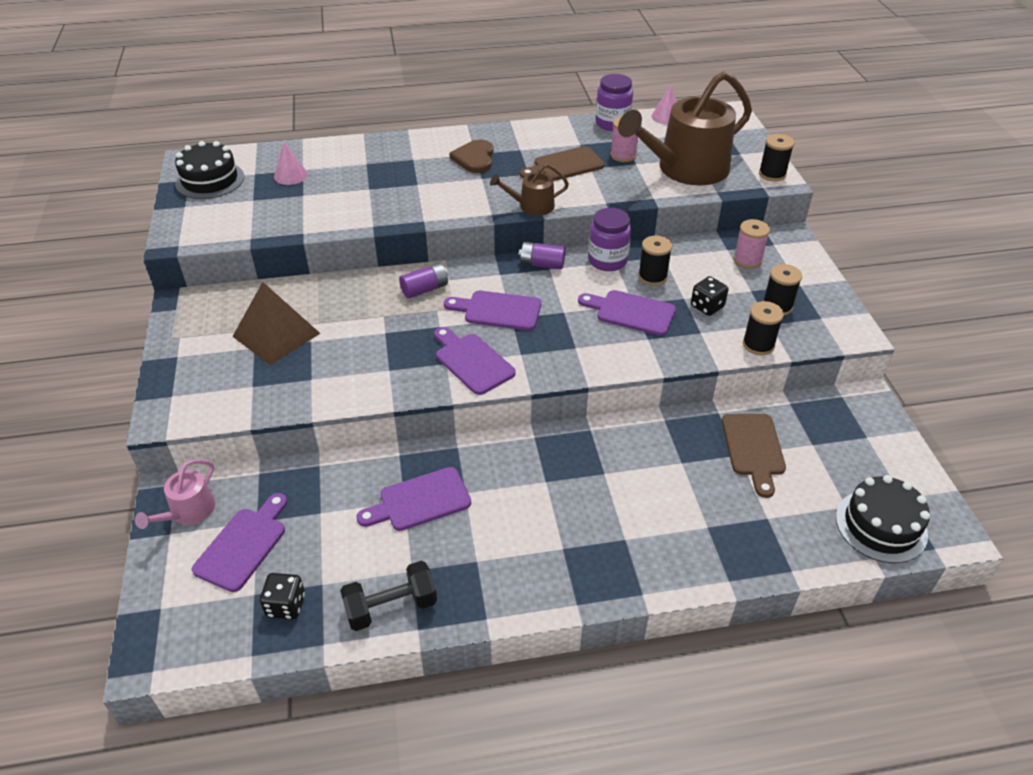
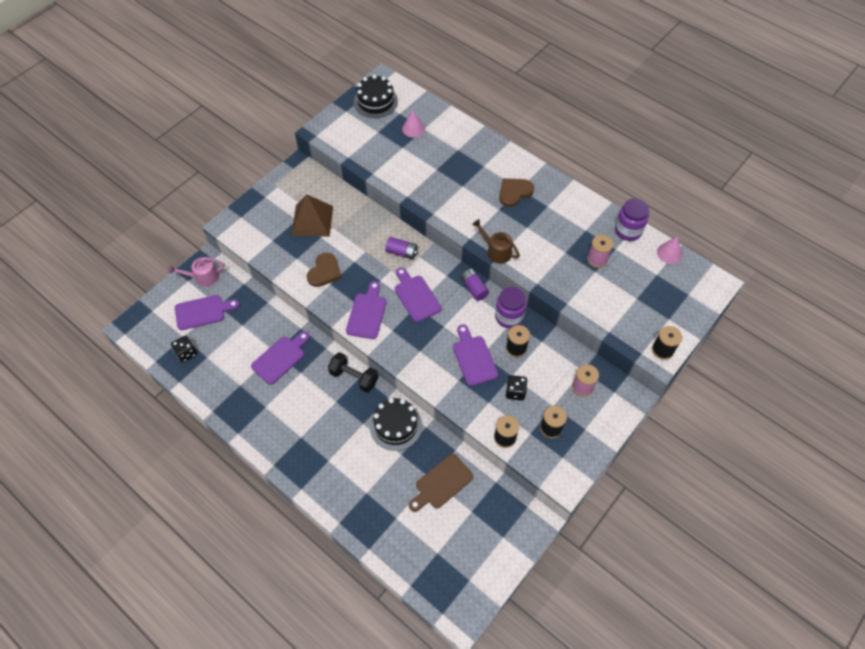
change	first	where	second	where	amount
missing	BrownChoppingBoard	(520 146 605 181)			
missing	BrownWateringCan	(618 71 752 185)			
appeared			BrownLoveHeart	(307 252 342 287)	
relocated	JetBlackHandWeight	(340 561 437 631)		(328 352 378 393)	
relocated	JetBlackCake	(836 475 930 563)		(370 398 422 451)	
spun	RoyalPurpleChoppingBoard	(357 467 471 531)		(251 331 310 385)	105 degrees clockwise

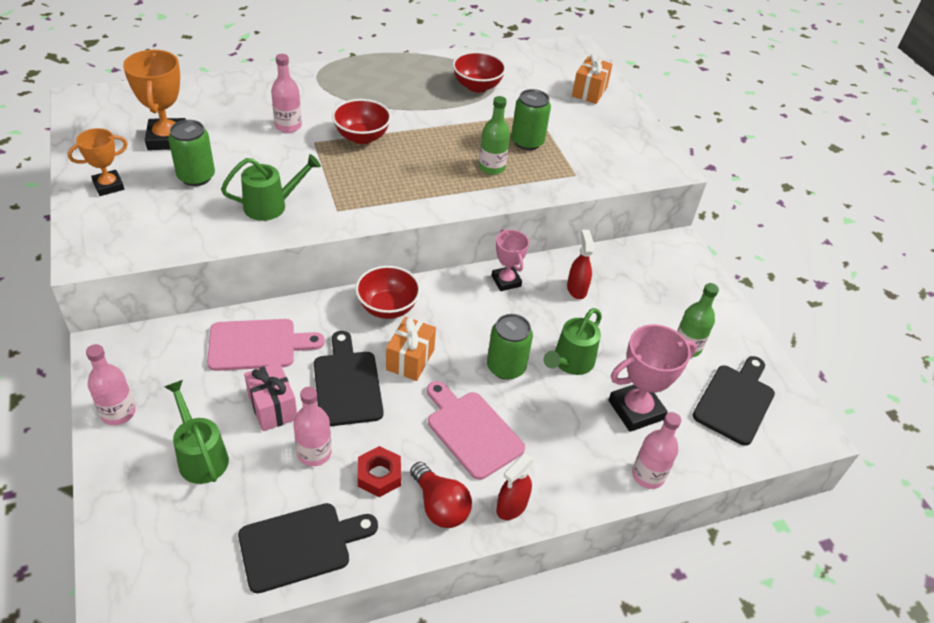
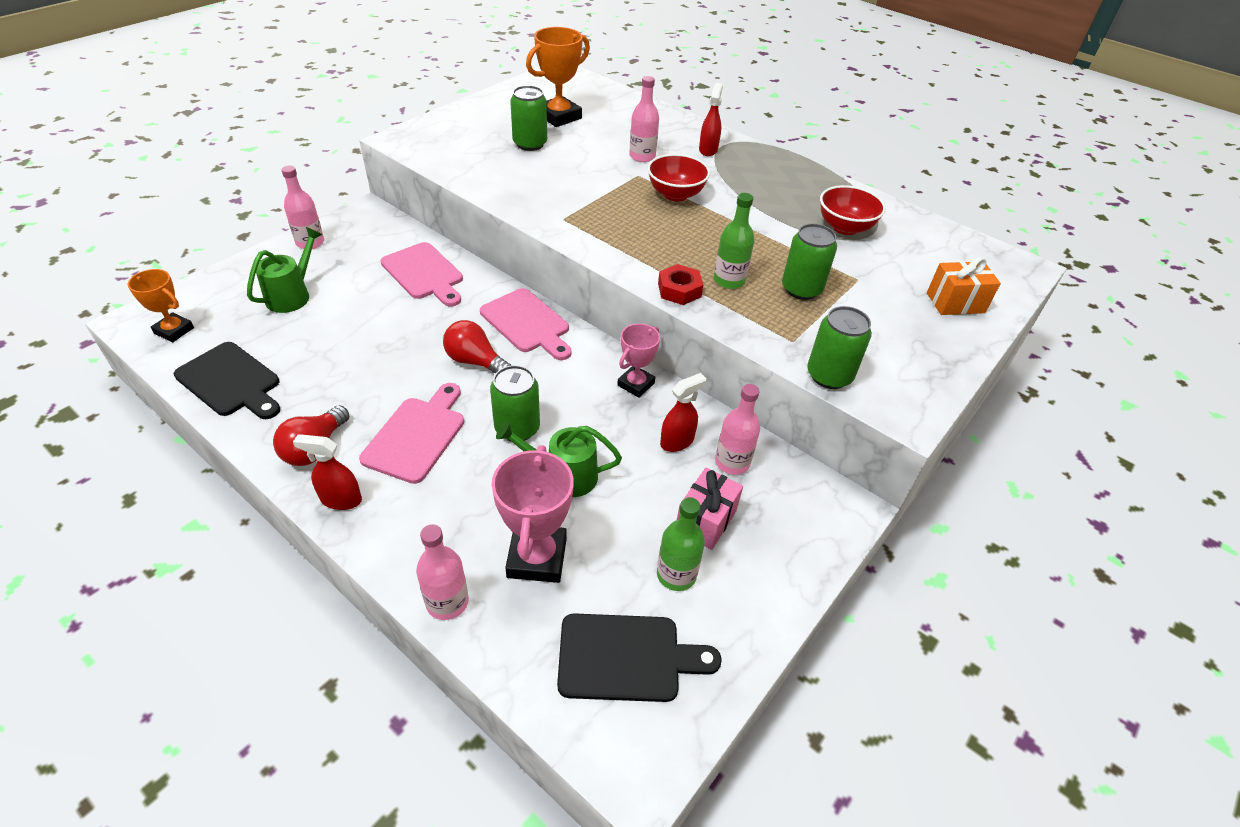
change	first	where	second	where	amount
missing	GreenWateringCan	(221 154 321 221)			
missing	JetBlackChoppingBoard	(314 331 384 426)			
appeared			ScarletSprayBottle	(699 83 723 156)	
appeared			GreenCan	(807 306 872 389)	
relocated	BrightOrangePrizeCup	(68 128 128 196)		(127 269 194 342)	
relocated	PinkPresent	(244 362 297 431)		(677 468 743 550)	
relocated	PinkDrinkBottle	(293 387 332 466)		(715 384 760 475)	
relocated	ScarletHexNut	(358 446 401 497)		(658 264 703 305)	
exchanged	ScarletServingBowl	(355 266 421 319)	PinkChoppingBoard	(480 288 572 360)	
exchanged	BrightOrangePresent	(386 317 436 381)	ScarletLightbulb	(443 320 511 374)	
spun	PinkPrizeCup	(609 324 697 432)		(492 445 574 583)	60 degrees clockwise

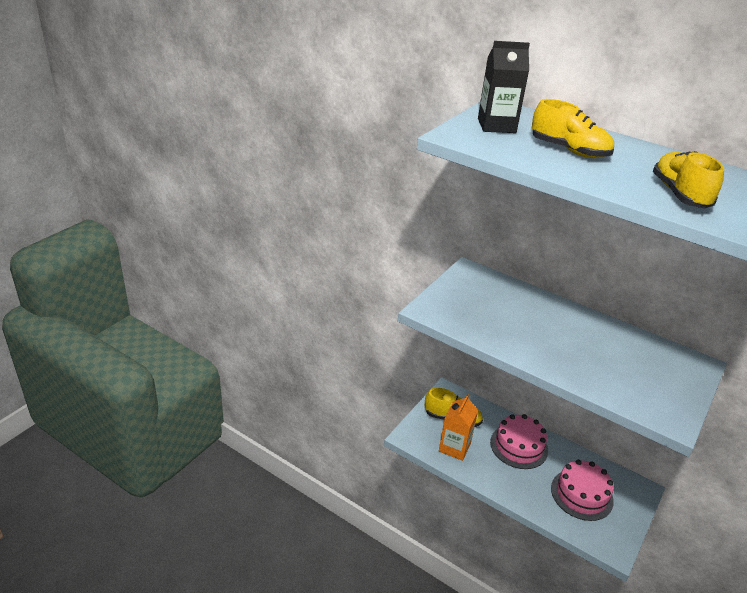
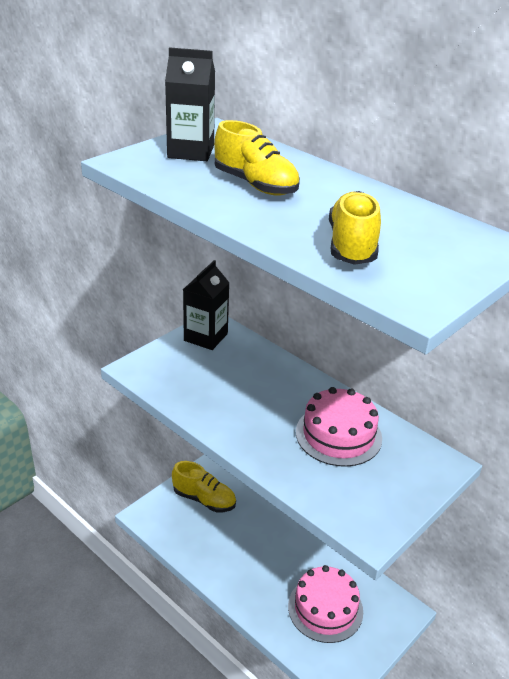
change	first	where	second	where	amount
missing	BrightOrangeCarton	(439 394 478 461)			
appeared			JetBlackCarton	(183 260 229 350)	
relocated	PinkCake	(490 414 548 469)		(296 387 382 467)	

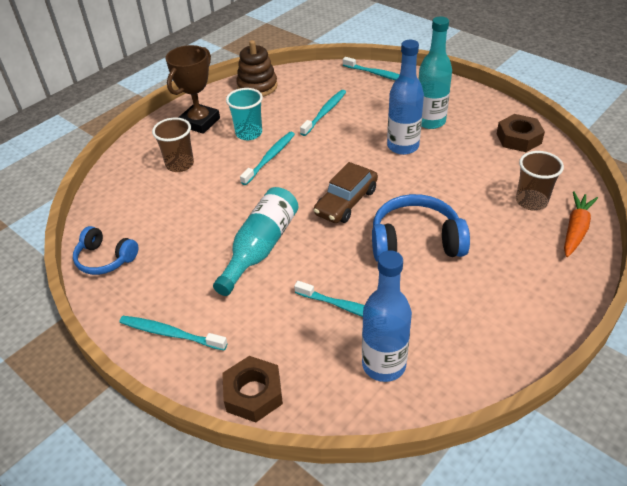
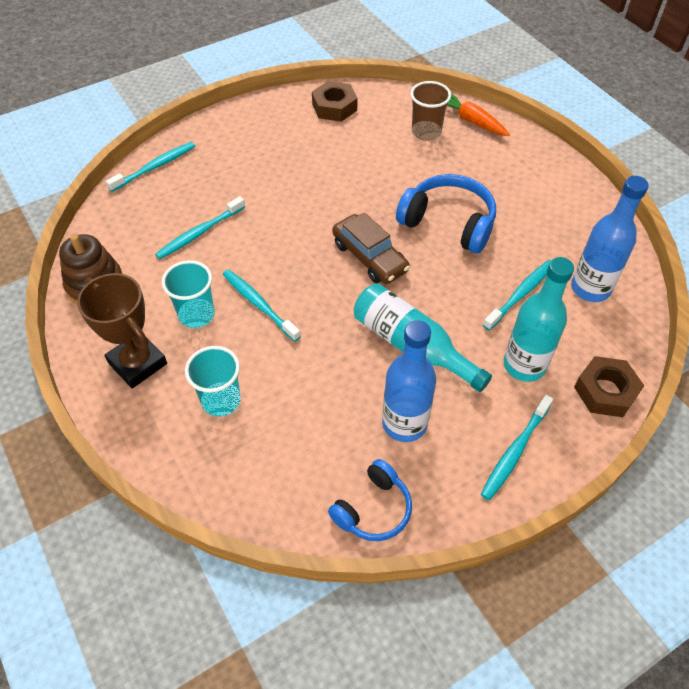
change	first	where	second	where	amount
relocated	BlueDrinkBottle	(387 40 424 155)		(382 320 436 442)	
relocated	AquaDrinkBottle	(418 17 452 129)		(504 257 574 382)	
colour	BrownTumbler	(152 118 194 172)	AquaTumbler	(185 346 241 417)	
spun	AquaToothBrush	(300 90 346 136)		(155 196 245 259)	90 degrees counterclockwise
spun	BlueHeadset	(372 194 470 262)		(396 174 496 254)	105 degrees clockwise

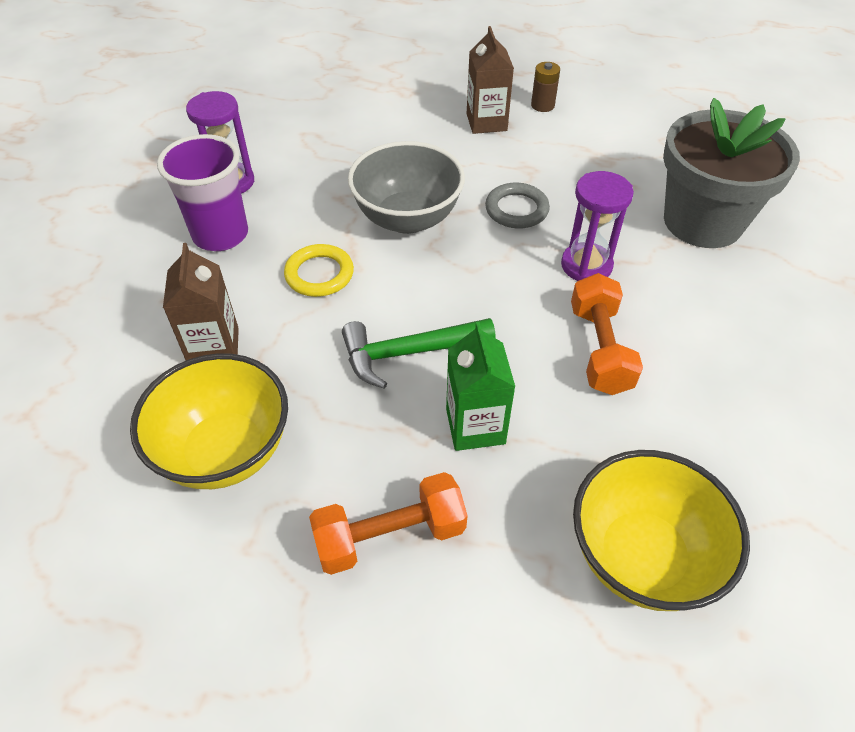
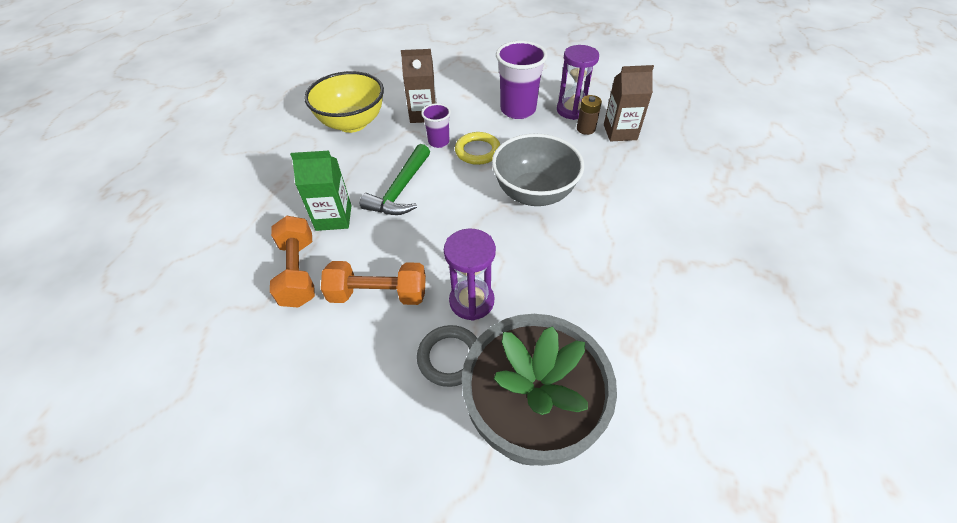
change	first	where	second	where	amount
missing	YellowServingBowl	(573 450 750 611)			
appeared			RoyalPurpleTumbler	(421 103 451 148)	
relocated	BrightOrangeHandWeight	(309 472 468 575)		(270 216 315 308)	
relocated	BrownCarton	(467 26 514 134)		(604 65 654 142)	
relocated	GrayTorus	(485 183 550 228)		(417 325 477 387)	
relocated	BrownPowerCell	(531 62 560 112)		(577 95 602 135)	
spun	GreenCarpenter'sHammer	(342 318 495 389)		(360 144 430 215)	150 degrees counterclockwise

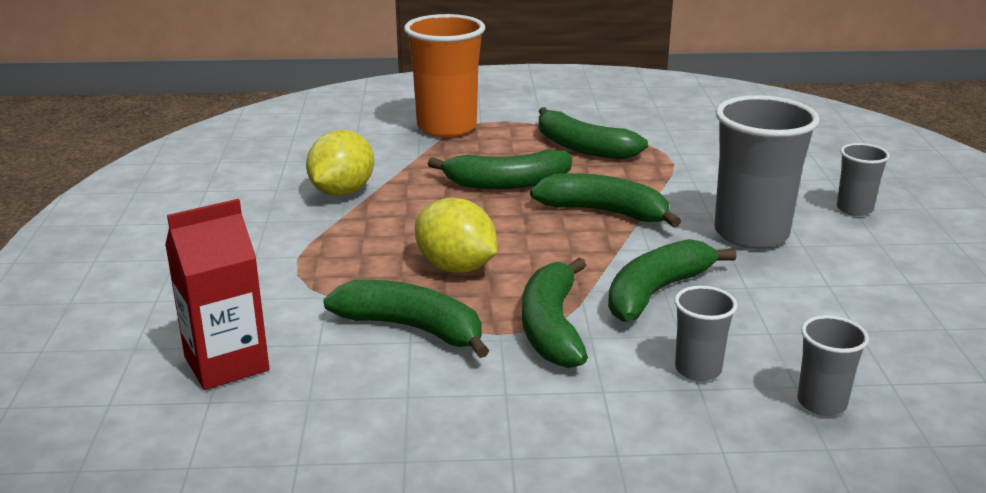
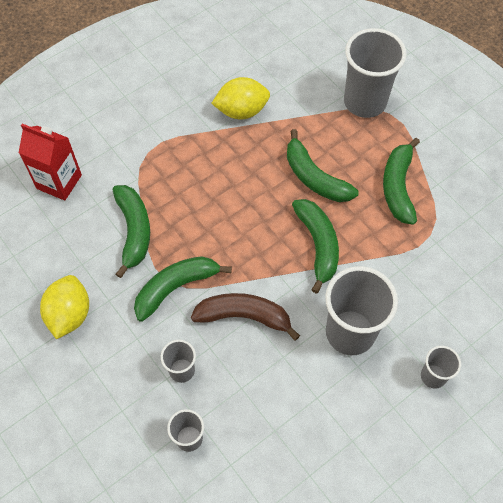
change	first	where	second	where	amount
relocated	YellowLemon	(415 198 497 273)		(40 275 89 339)	
colour	BrightOrangeTumbler	(404 14 485 137)	GrayTumbler	(344 28 407 118)	
colour	GreenBananaFruit	(608 239 737 322)	BrownBananaFruit	(191 293 300 341)	

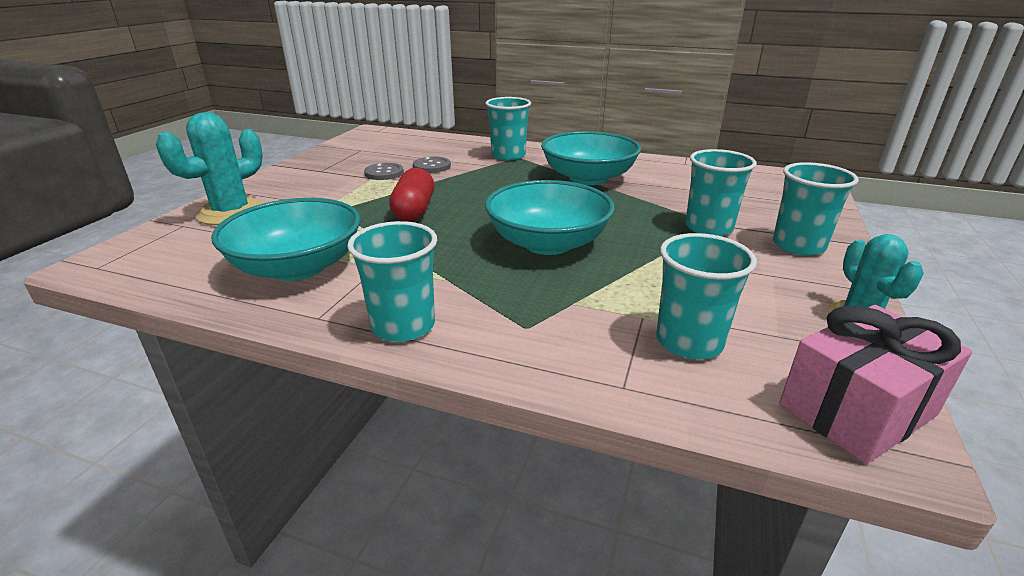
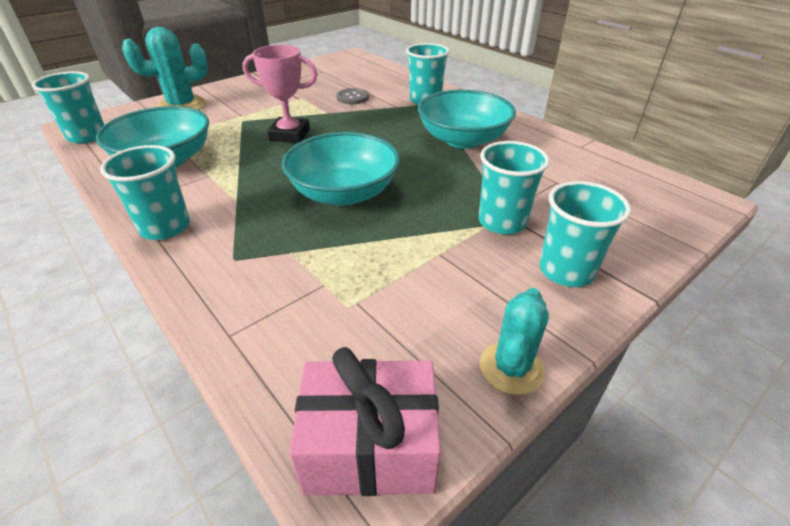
change	first	where	second	where	amount
missing	GrayButton	(364 163 404 180)			
relocated	AquaTumbler	(656 233 757 359)		(32 71 104 143)	
exchanged	ScarletPill	(389 168 434 222)	PinkPrizeCup	(243 45 317 143)	

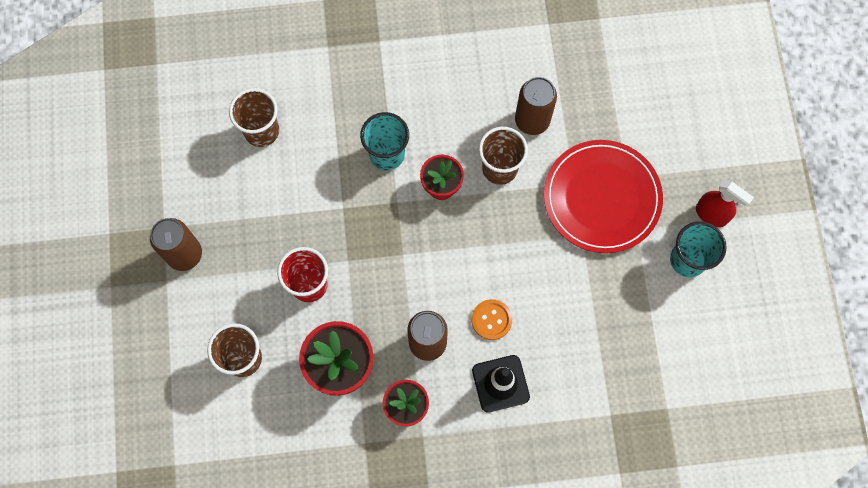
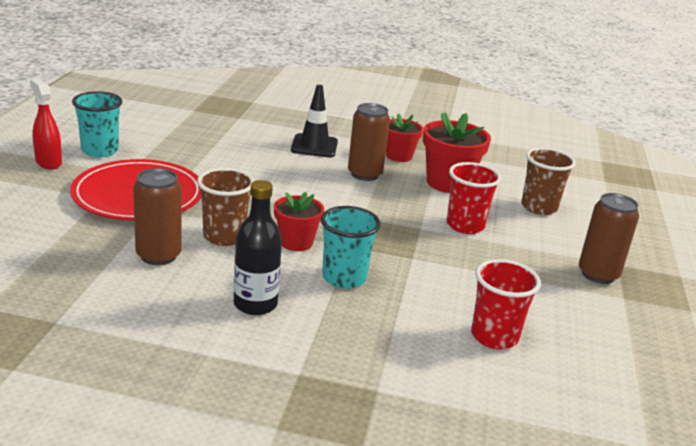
change	first	where	second	where	amount
missing	BrightOrangeButton	(472 299 512 340)			
appeared			JetBlackDrinkBottle	(234 180 282 315)	
colour	BrownTumbler	(229 88 279 147)	ScarletTumbler	(471 259 541 350)	

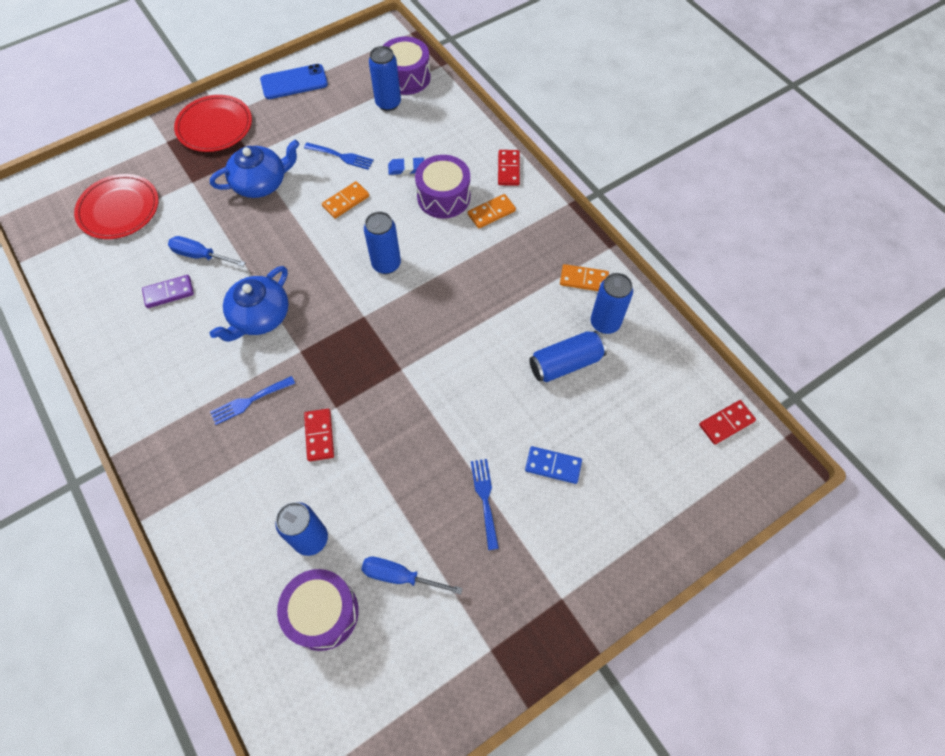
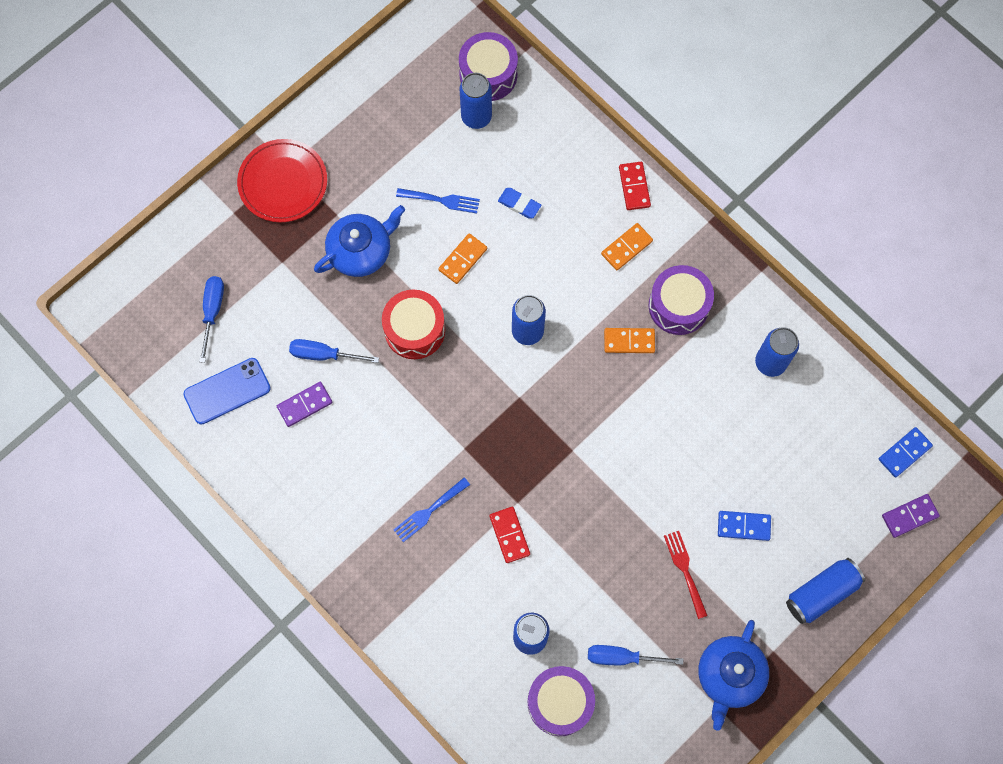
change	first	where	second	where	amount
appeared			ScarletDrum	(382 290 445 359)	
appeared			RoyalPurpleDominoPiece	(882 494 940 538)	
relocated	BlueChinaTeapot	(210 266 289 342)		(698 620 769 731)	
relocated	BluePhone	(260 64 328 99)		(183 358 271 425)	
relocated	RoyalPurpleDrum	(415 155 470 218)		(649 265 714 335)	
relocated	BlueCan	(529 331 607 382)		(786 558 865 624)	
relocated	BrightOrangeDominoPiece	(560 264 609 291)		(604 328 655 353)	
exchanged	ScarletFlatDish	(74 174 159 239)	BlueHandScrewdriver	(199 276 224 363)	
colour	BlueDinnerFork	(471 459 499 550)	ScarletDinnerFork	(664 531 708 619)	
colour	ScarletDominoPiece	(699 400 756 445)	BlueDominoPiece	(879 427 933 478)	
spun	BluePencilEraser	(388 157 424 175)		(498 188 541 218)	45 degrees clockwise

